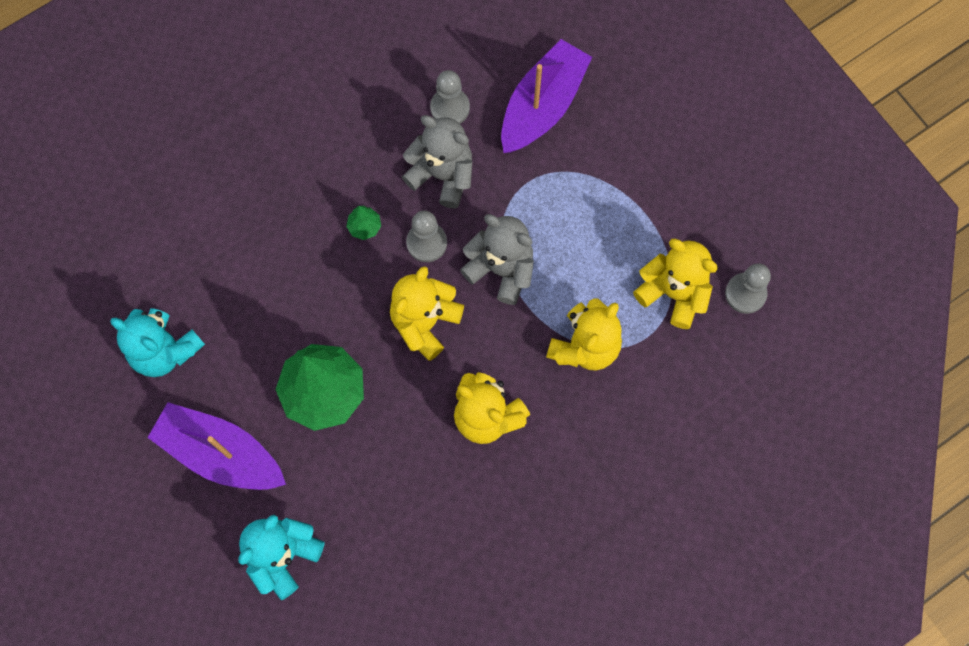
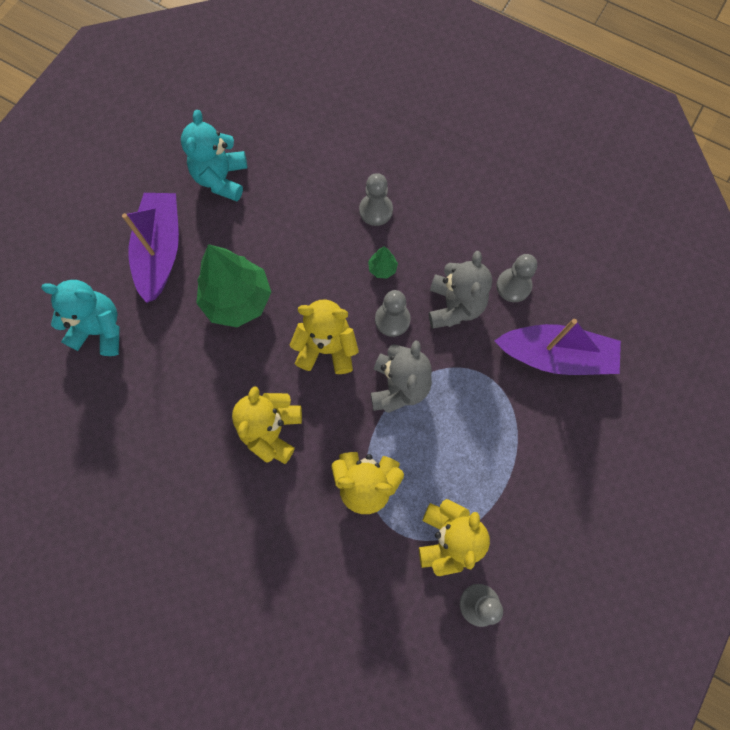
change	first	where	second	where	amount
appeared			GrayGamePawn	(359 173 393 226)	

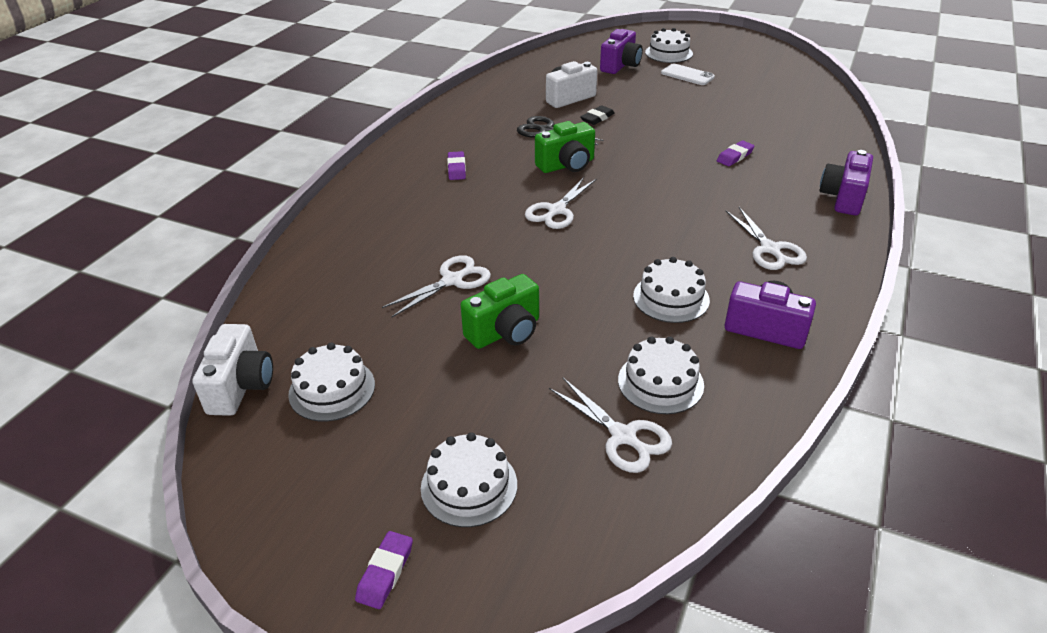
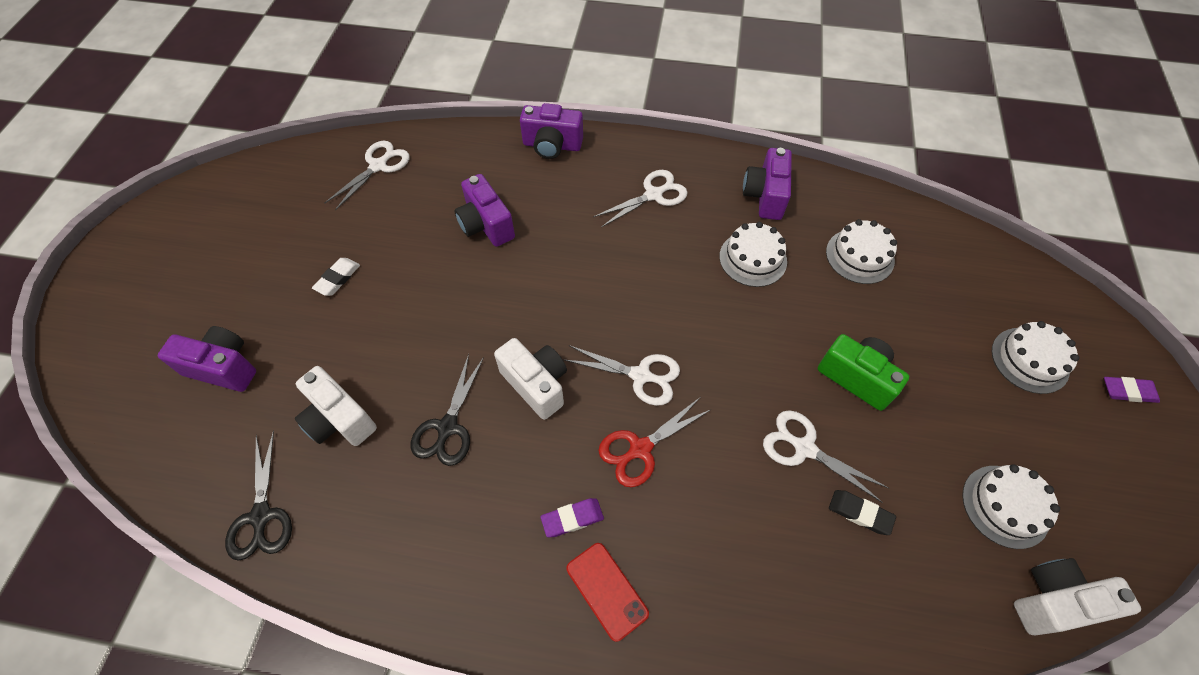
change	first	where	second	where	amount
missing	WhiteCake	(645 28 693 63)			
missing	WhitePhone	(661 63 715 85)			
appeared			JetBlackScissors	(225 431 292 561)	
appeared			WhitePencilEraser	(312 258 360 296)	
appeared			ScarletPhone	(567 543 649 642)	
appeared			ScarletScissors	(598 398 712 487)	
relocated	WhiteScissors	(549 378 672 473)		(324 141 410 210)	
relocated	JetBlackPencilEraser	(580 105 615 125)		(829 490 896 535)	
exchanged	RoyalPurplePencilEraser	(717 141 754 166)	RoyalPurplePhotoCamera	(455 174 515 247)	
colour	GreenPhotoCamera	(535 121 595 173)	WhitePhotoCamera	(494 338 567 420)	

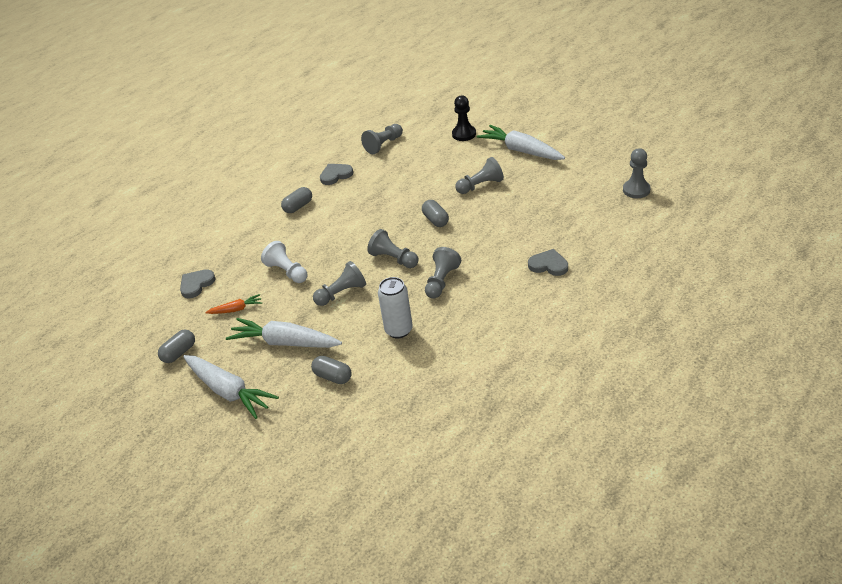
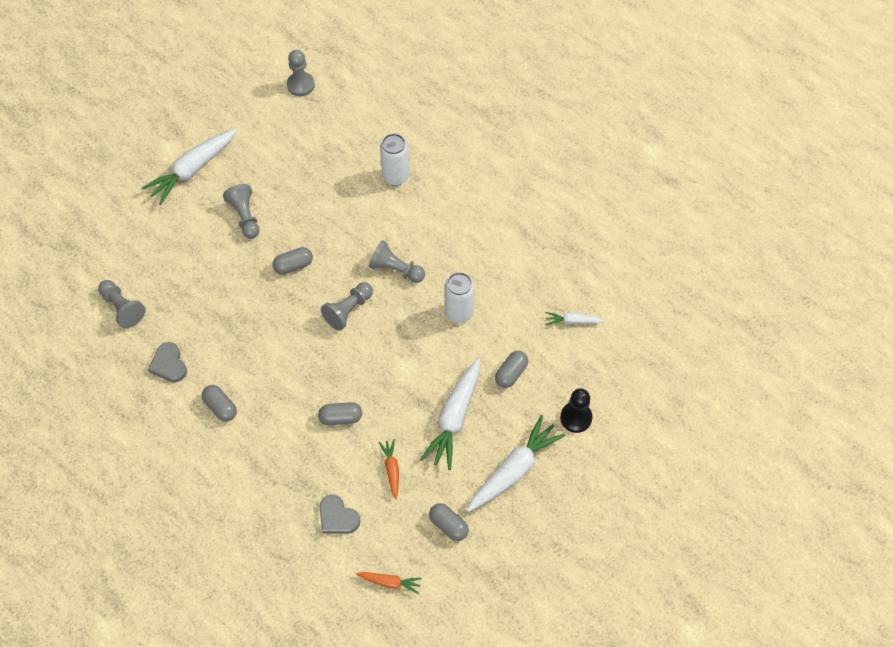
change	first	where	second	where	amount
missing	GrayGamePawn	(313 261 366 306)			
appeared			BrightOrangeToyCarrot	(356 572 422 594)	
appeared			WhiteToyCarrot	(545 312 605 325)	
relocated	JetBlackGamePawn	(452 95 476 141)		(560 388 593 433)	
exchanged	WhiteGamePawn	(261 241 308 283)	GrayPill	(318 402 362 425)	
exchanged	GrayLoveHeart	(528 249 568 276)	WhiteCan	(380 134 409 186)	

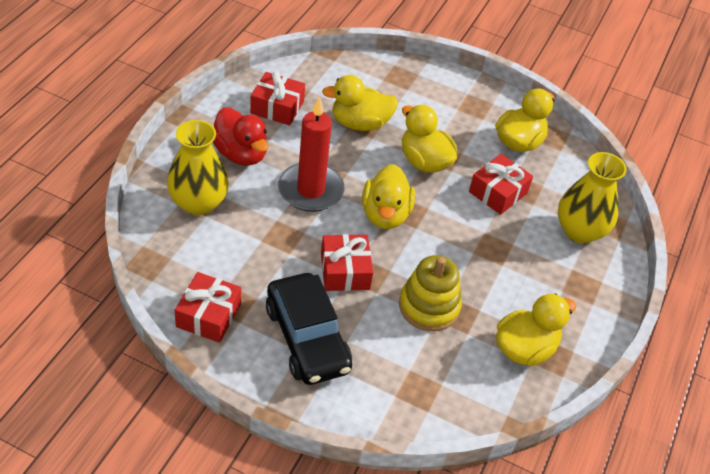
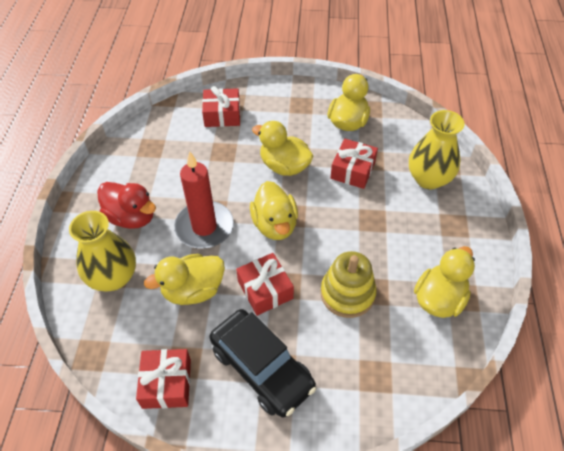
change	first	where	second	where	amount
relocated	ScarletPresent	(250 71 305 126)		(202 86 240 127)	
relocated	YellowDuck	(322 75 398 131)		(144 254 225 305)	

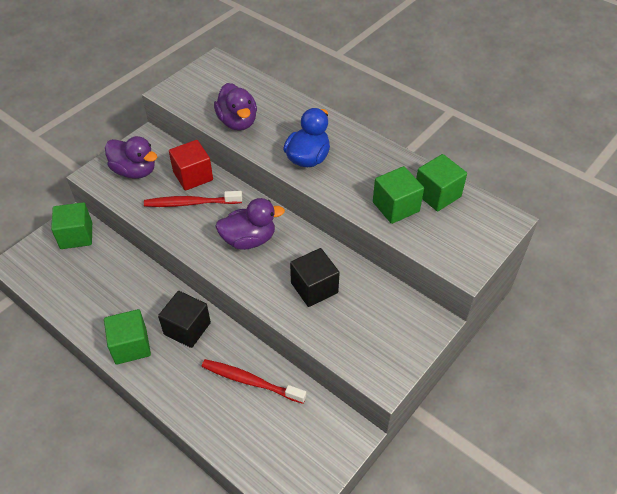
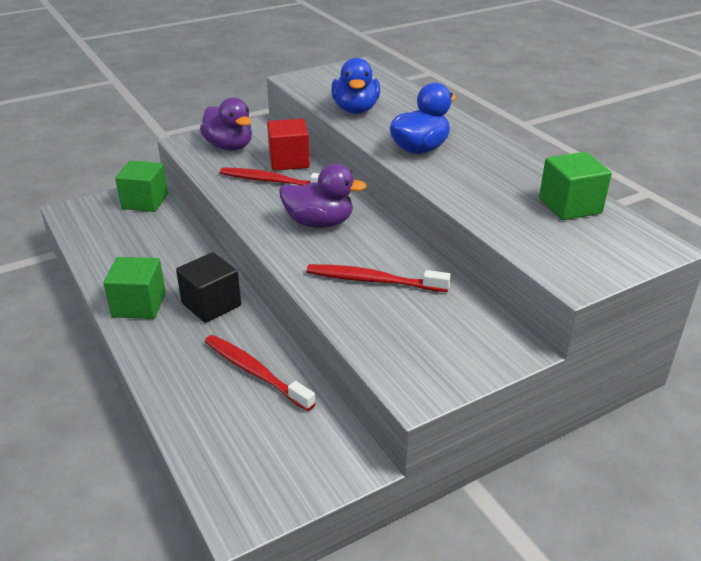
change	first	where	second	where	amount
missing	GreenCube	(373 166 424 224)			
exchanged	JetBlackCube	(290 248 340 307)	ScarletToothBrush	(307 264 451 292)	
colour	RoyalPurpleDuck	(214 83 257 131)	BlueDuck	(331 58 380 114)	

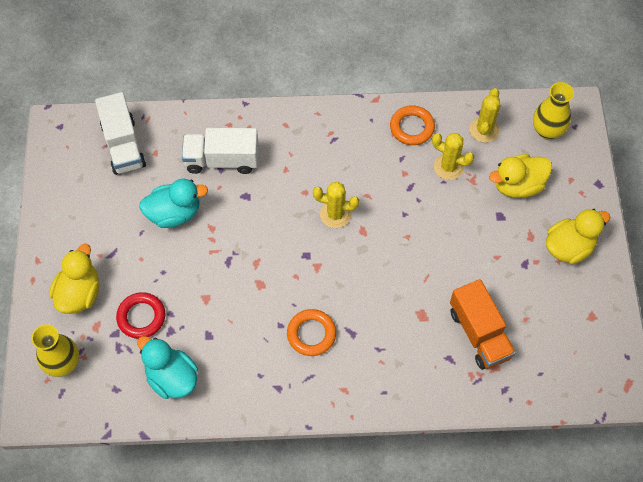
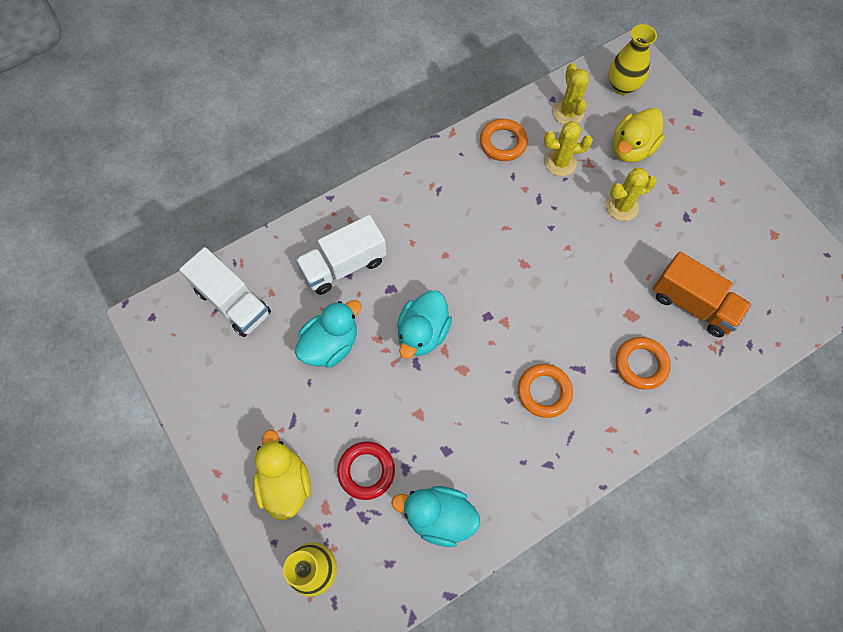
change	first	where	second	where	amount
missing	YellowDuck	(546 209 610 264)			
appeared			AquaDuck	(397 290 452 359)	
appeared			BrightOrangeTorus	(616 337 671 390)	
relocated	YellowCactus	(313 182 359 228)		(606 168 657 221)	

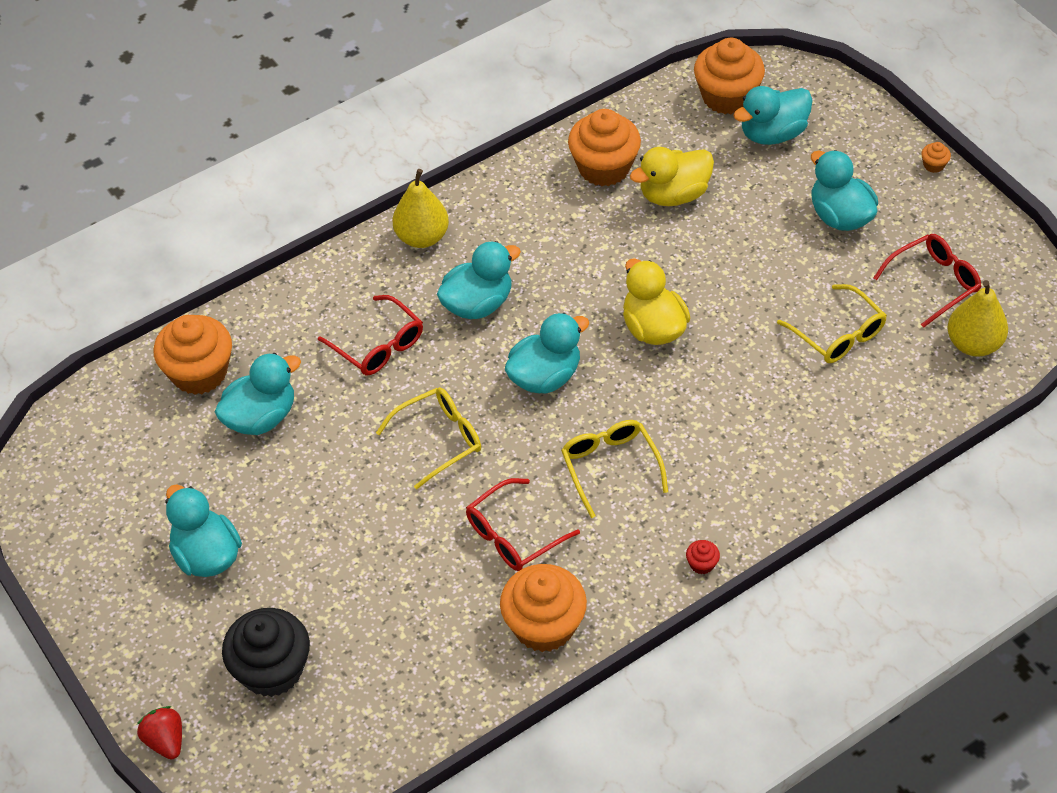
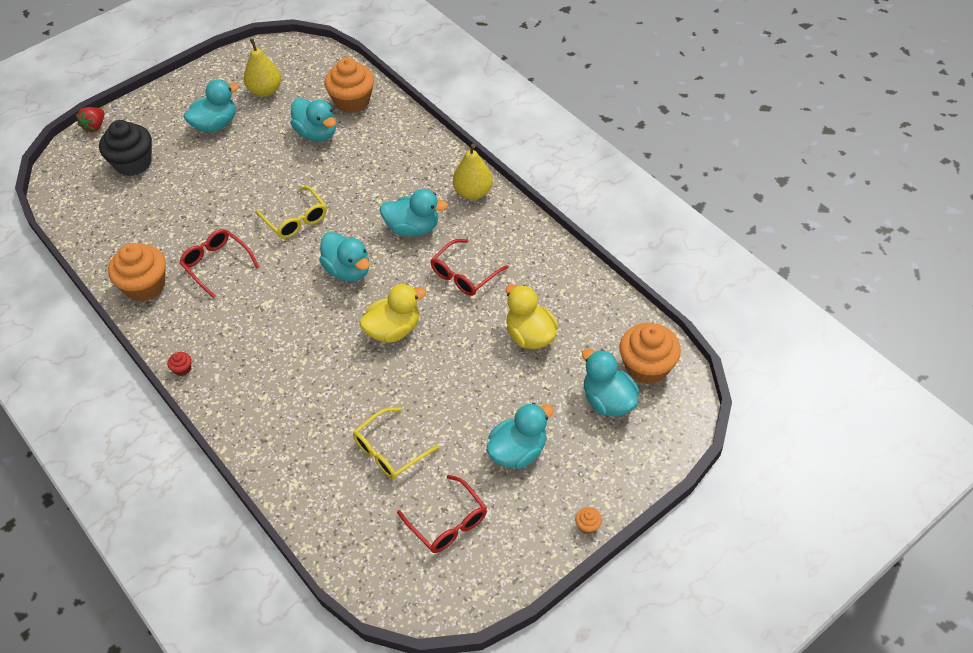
change	first	where	second	where	amount
missing	YellowSpectacles	(561 420 668 518)			
missing	BrightOrangeFairyCake	(568 109 641 186)			
relocated	ScarletSpectacles	(318 295 423 375)		(430 239 509 296)	
relocated	YellowPearFruit	(947 280 1008 357)		(244 39 281 97)	
spun	ScarletToyStrawberry	(137 706 182 759)		(76 107 104 133)	150 degrees clockwise
spun	AquaDuck	(437 241 521 319)		(380 189 448 236)	45 degrees counterclockwise

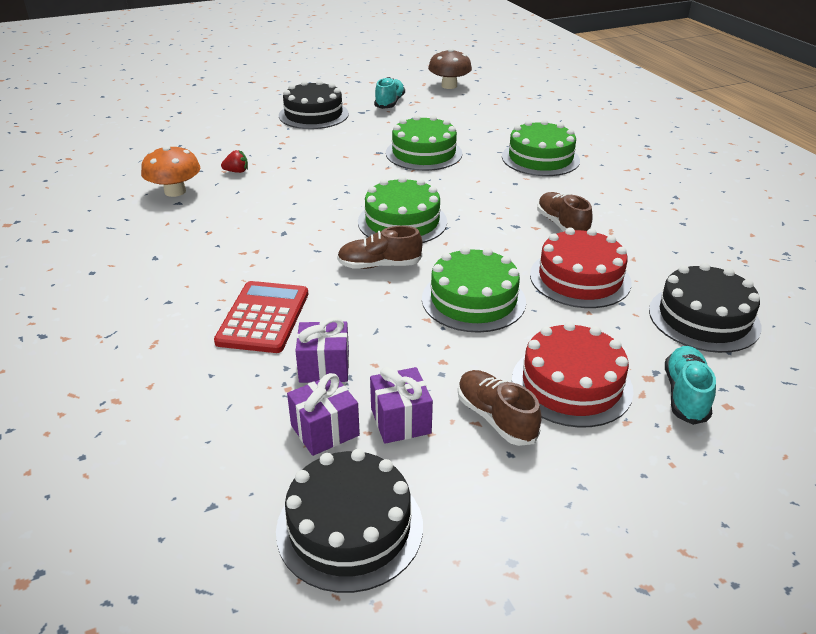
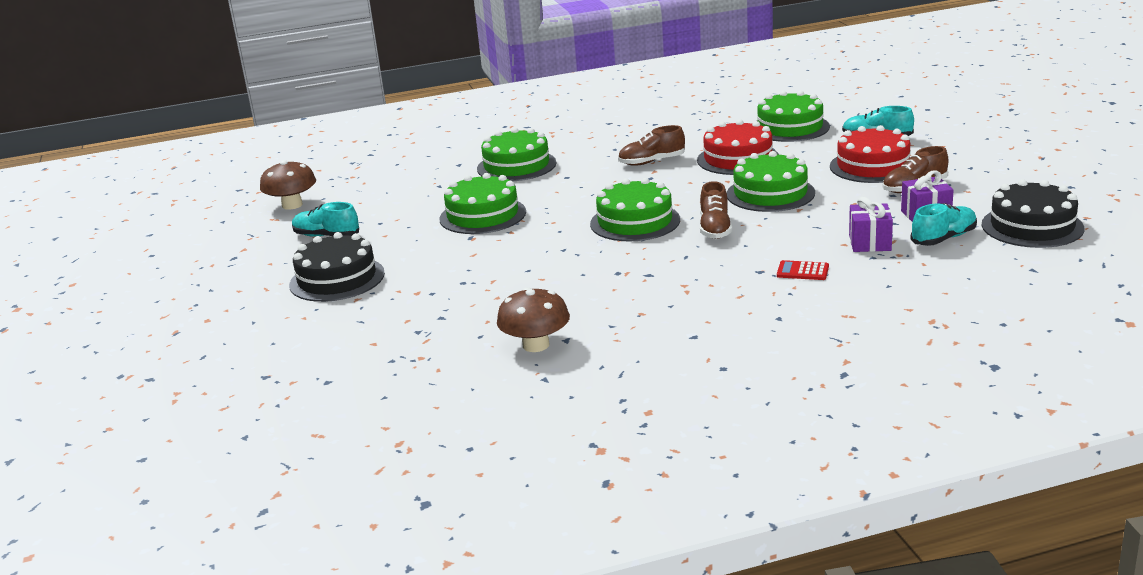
change	first	where	second	where	amount
missing	ScarletToyStrawberry	(221 150 248 173)			
exchanged	RoyalPurplePresent	(287 373 360 456)	AquaLaceUpShoe	(910 203 977 246)	
colour	BrightOrangeFungus	(141 145 200 197)	BrownFungus	(497 287 570 352)	
colour	JetBlackCake	(649 263 761 353)	GreenCake	(757 91 830 142)	
size	ScarletAddingMachine	(214 281 308 353)		(777 260 829 280)	x0.51

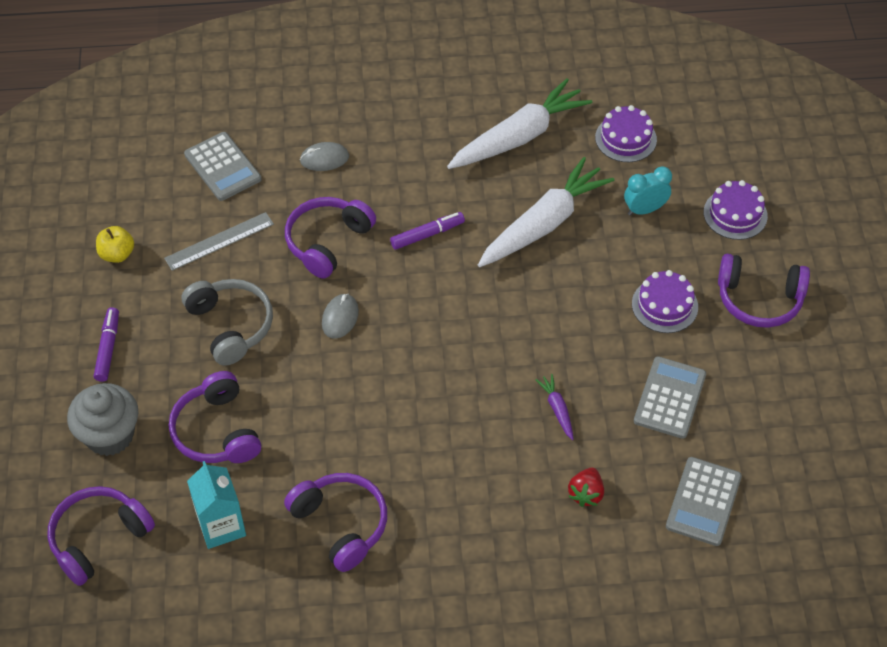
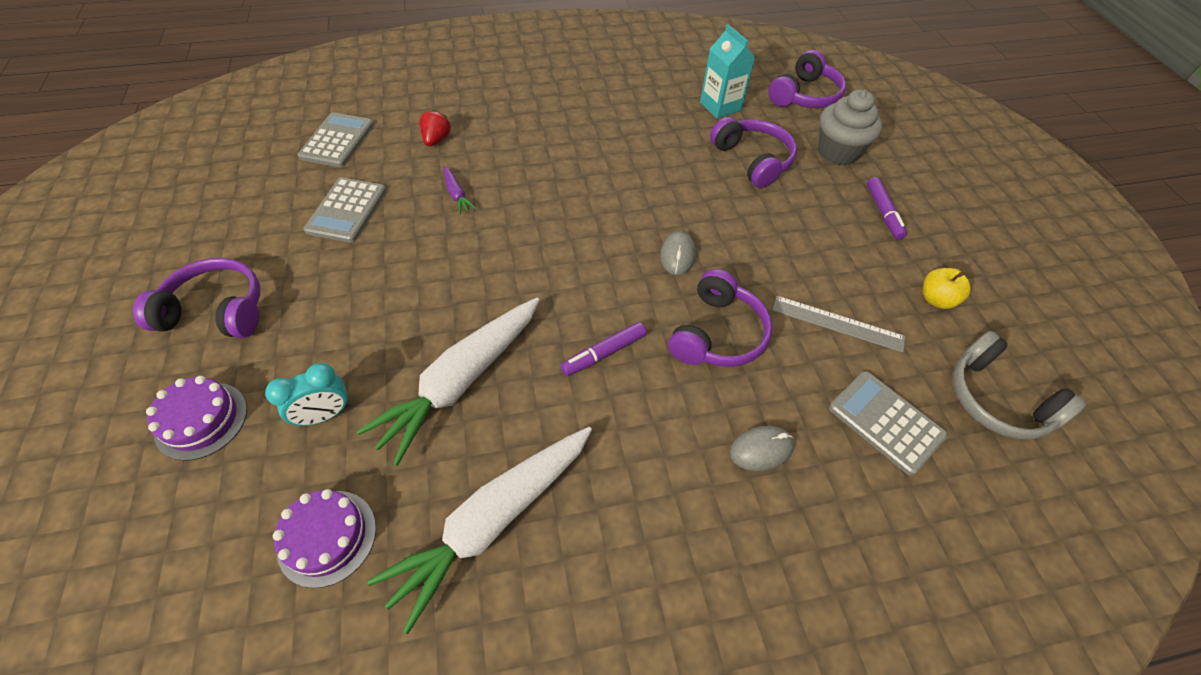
change	first	where	second	where	amount
missing	RoyalPurpleHeadset	(284 473 387 572)			
missing	RoyalPurpleCake	(632 270 698 333)			
relocated	GrayHeadset	(182 279 273 366)		(953 331 1086 440)	
spun	GrayRuler	(164 212 274 271)		(772 296 905 352)	60 degrees clockwise

